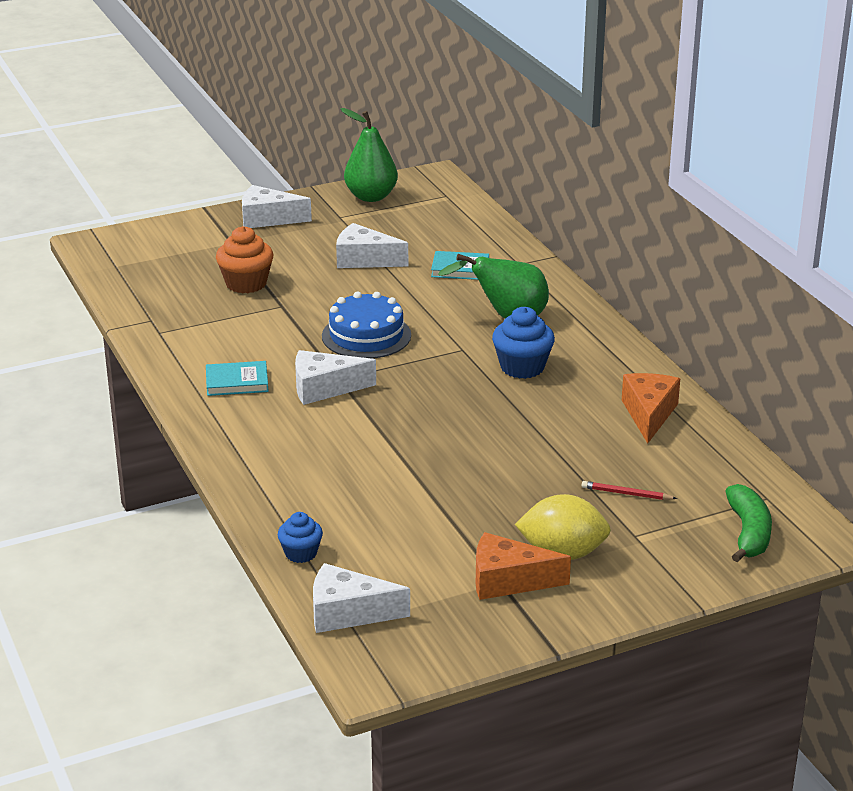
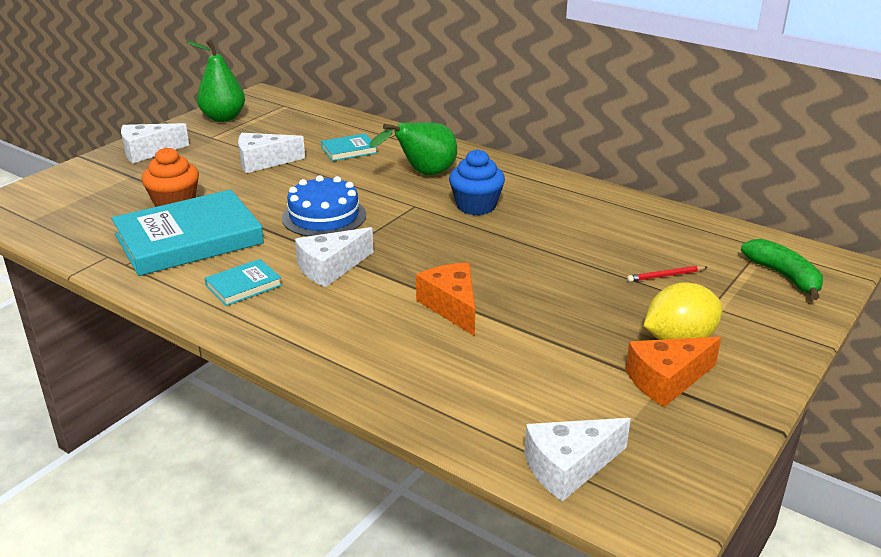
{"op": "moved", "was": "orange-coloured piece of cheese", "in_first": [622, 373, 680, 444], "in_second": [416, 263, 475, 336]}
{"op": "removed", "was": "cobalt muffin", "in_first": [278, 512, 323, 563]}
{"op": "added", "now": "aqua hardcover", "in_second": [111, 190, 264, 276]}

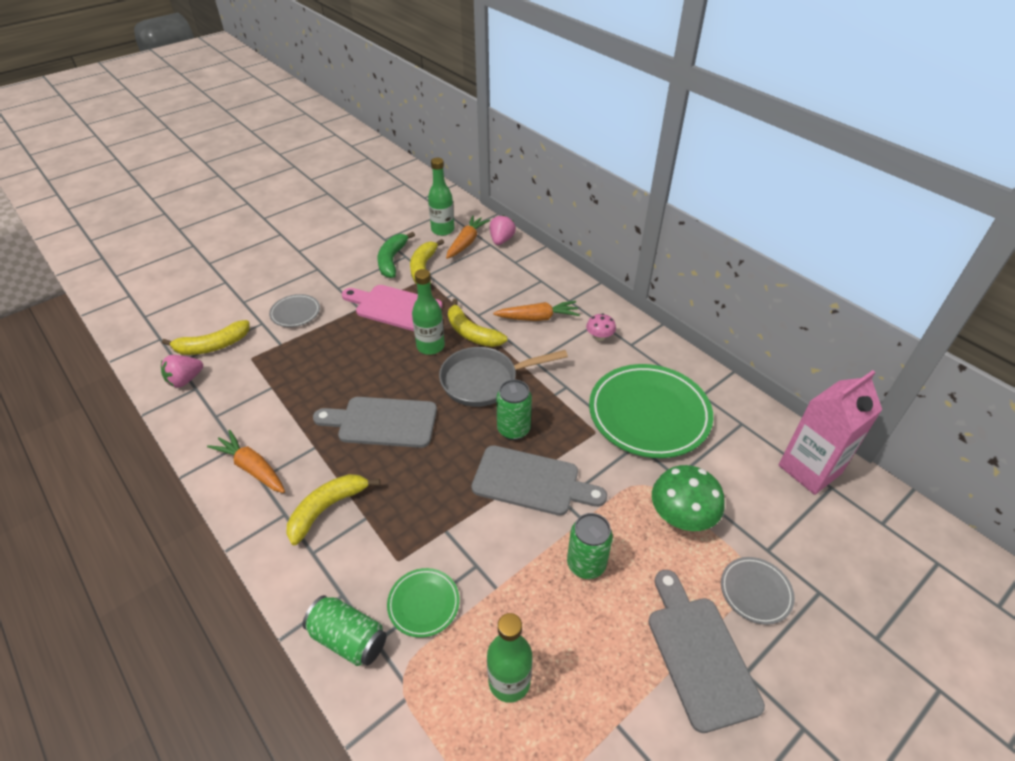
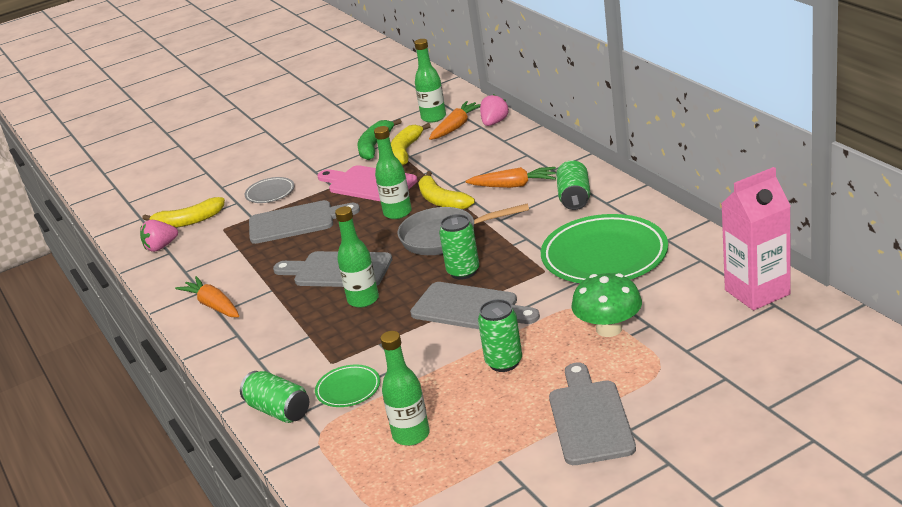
{"op": "replaced", "was": "rose-pink toadstool", "now": "emerald soda can", "in_first": [586, 313, 616, 341], "in_second": [556, 160, 590, 210]}
{"op": "removed", "was": "bright yellow toy banana", "in_first": [286, 474, 380, 545]}
{"op": "removed", "was": "ash-grey flat dish", "in_first": [721, 557, 795, 625]}
{"op": "added", "now": "ash-grey chopping board", "in_second": [249, 200, 360, 244]}
{"op": "added", "now": "emerald drink bottle", "in_second": [335, 206, 379, 308]}

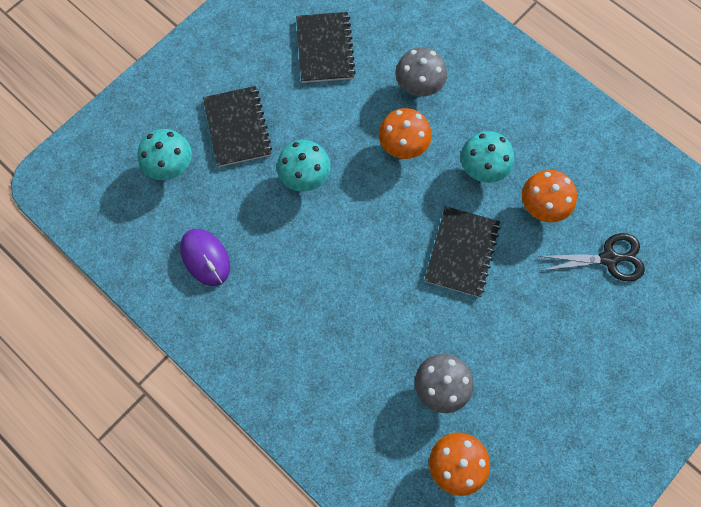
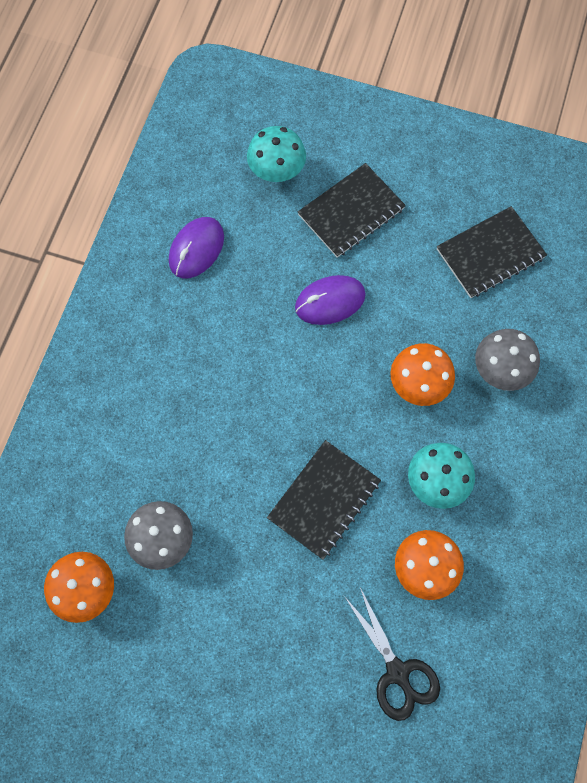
{"op": "replaced", "was": "aqua toadstool", "now": "purple PC mouse", "in_first": [277, 140, 331, 192], "in_second": [295, 275, 366, 325]}
{"op": "turned", "was": "jet-black exercise book", "in_first": [424, 206, 501, 297], "in_second": [267, 440, 381, 560], "clockwise": -45}

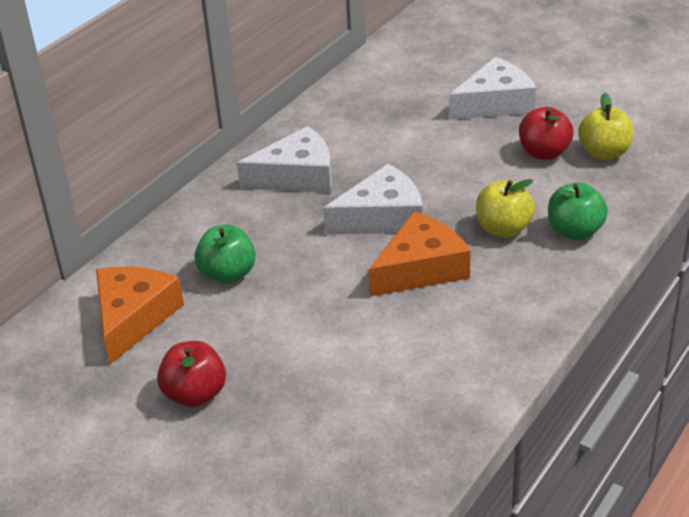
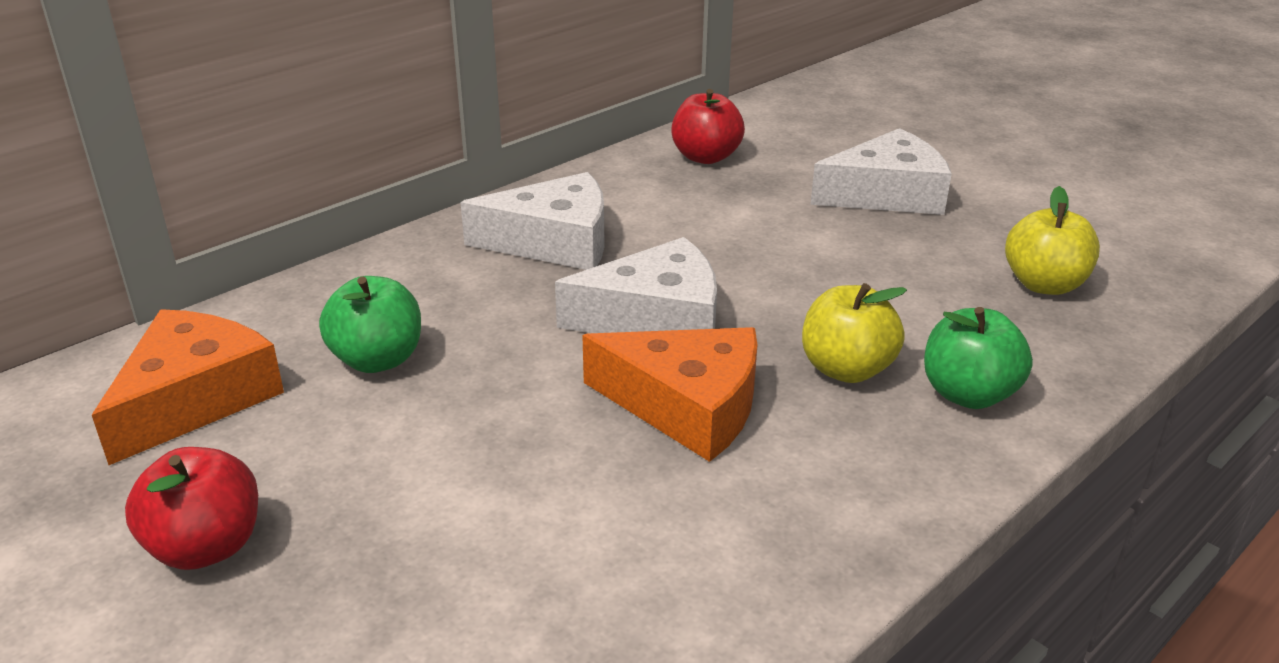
{"op": "moved", "was": "crimson toy apple", "in_first": [519, 107, 574, 160], "in_second": [671, 89, 745, 164]}
{"op": "turned", "was": "orange-coloured piece of cheese", "in_first": [369, 211, 471, 297], "in_second": [582, 327, 757, 462], "clockwise": 45}

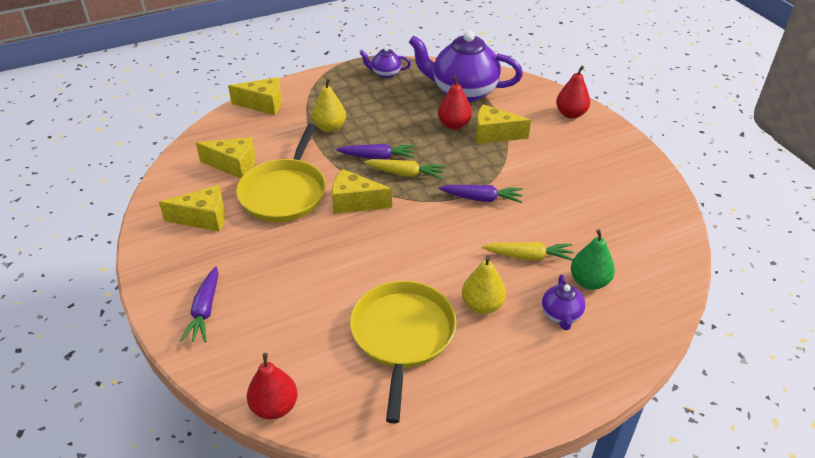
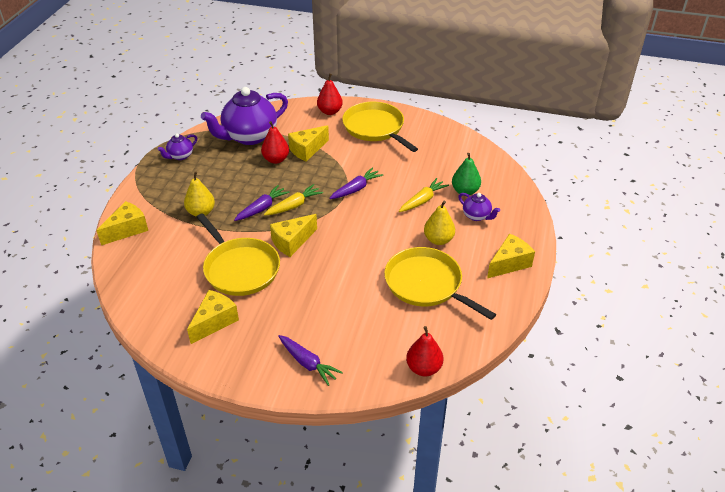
{"op": "moved", "was": "bright yellow piece of cheese", "in_first": [196, 137, 255, 179], "in_second": [487, 233, 535, 278]}
{"op": "added", "now": "bright yellow skillet", "in_second": [342, 102, 418, 152]}

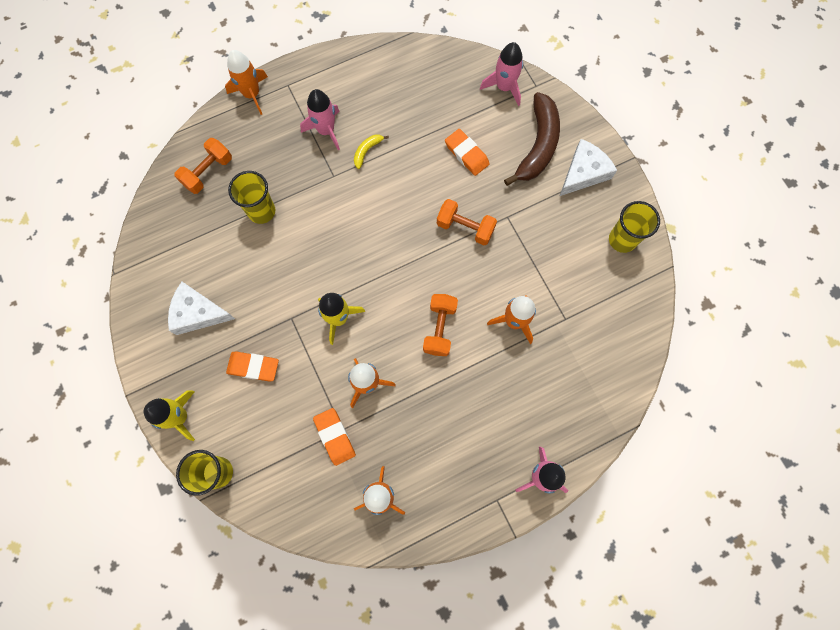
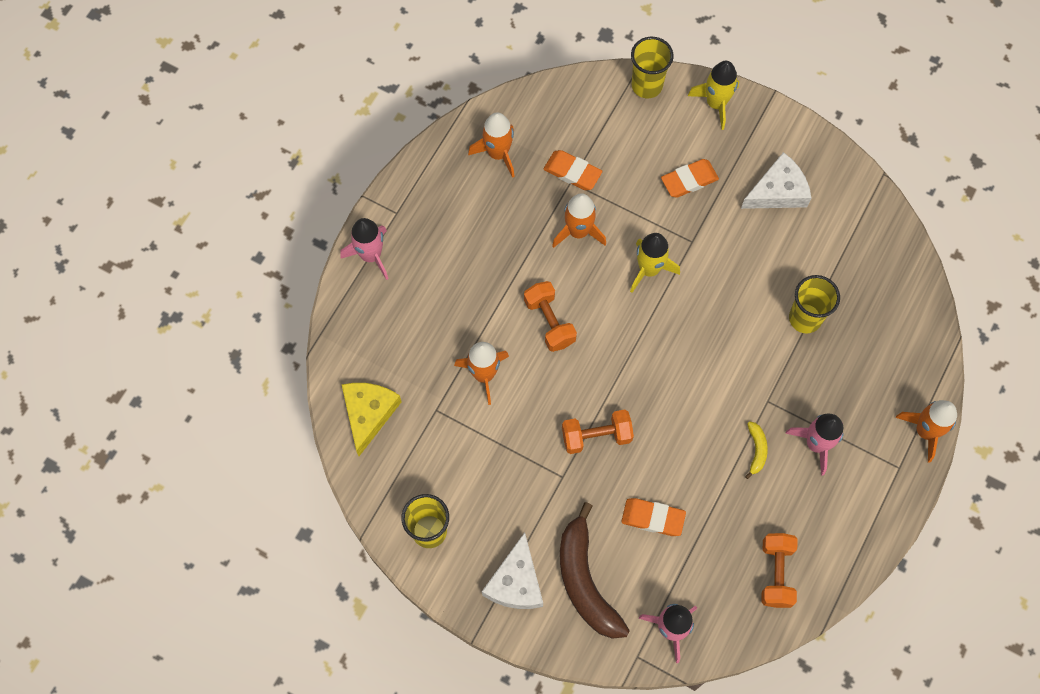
{"op": "moved", "was": "orange-coloured dumbbell", "in_first": [175, 138, 232, 194], "in_second": [761, 533, 797, 608]}
{"op": "added", "now": "bright yellow piece of cheese", "in_second": [342, 383, 402, 456]}

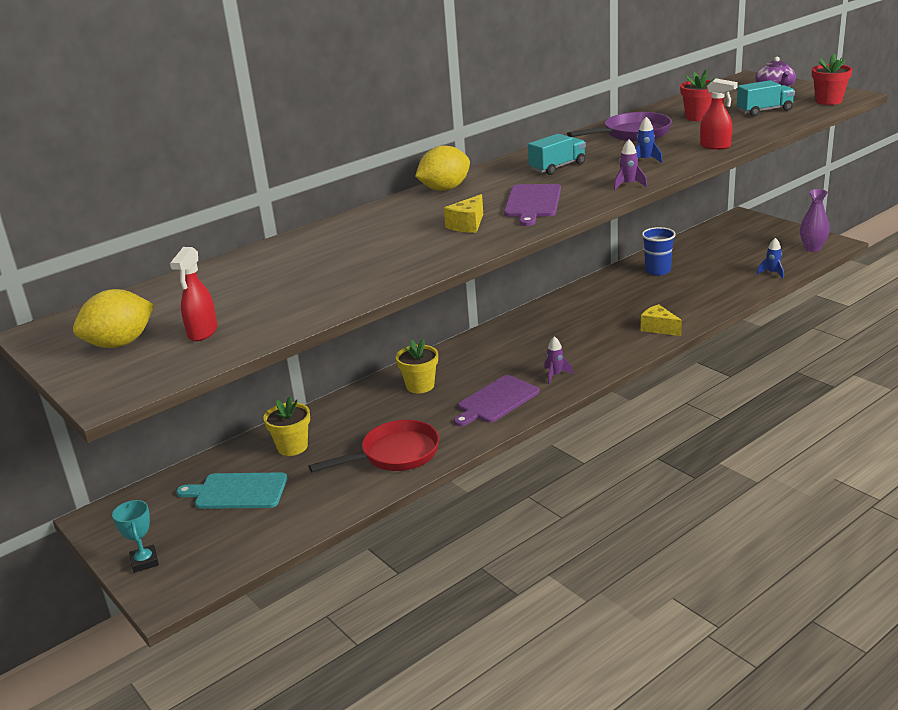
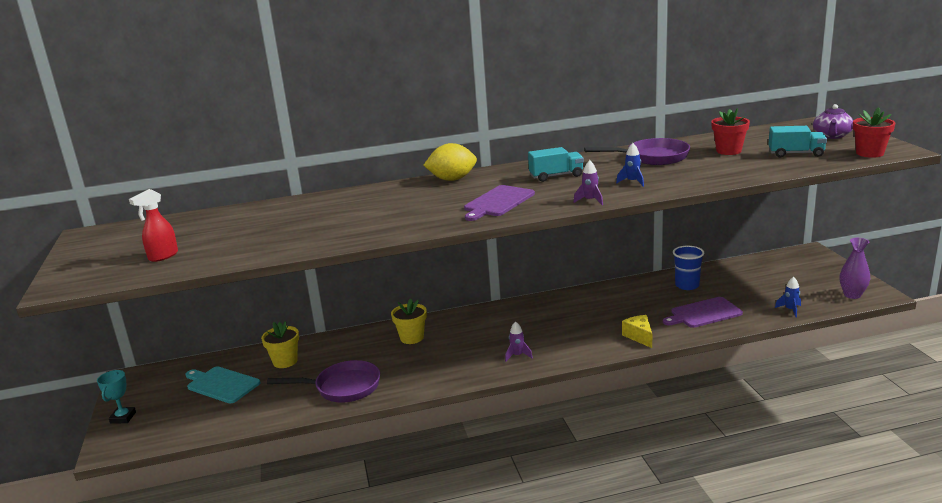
{"op": "removed", "was": "crimson spray bottle", "in_first": [700, 78, 738, 150]}
{"op": "removed", "was": "bright yellow piece of cheese", "in_first": [444, 194, 483, 233]}
{"op": "removed", "was": "bright yellow lemon", "in_first": [73, 289, 154, 348]}
{"op": "moved", "was": "purple chopping board", "in_first": [454, 375, 540, 426], "in_second": [663, 297, 743, 328]}
{"op": "recoloured", "was": "crimson skillet", "now": "purple skillet", "in_first": [308, 420, 440, 472], "in_second": [267, 360, 380, 403]}

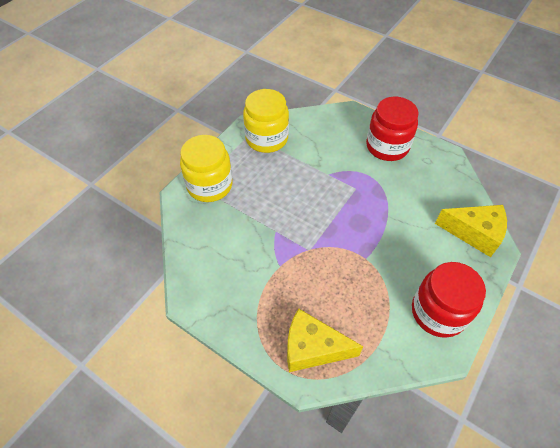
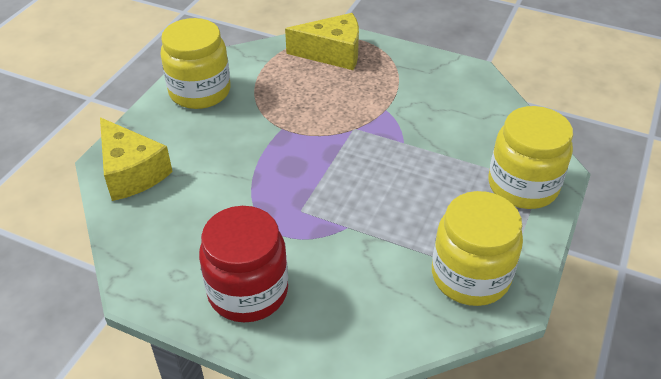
{"op": "turned", "was": "bright yellow piece of cheese", "in_first": [435, 205, 507, 257], "in_second": [100, 117, 173, 201], "clockwise": -135}
{"op": "recoloured", "was": "crimson jam jar", "now": "bright yellow jam jar", "in_first": [412, 262, 486, 338], "in_second": [160, 18, 230, 109]}

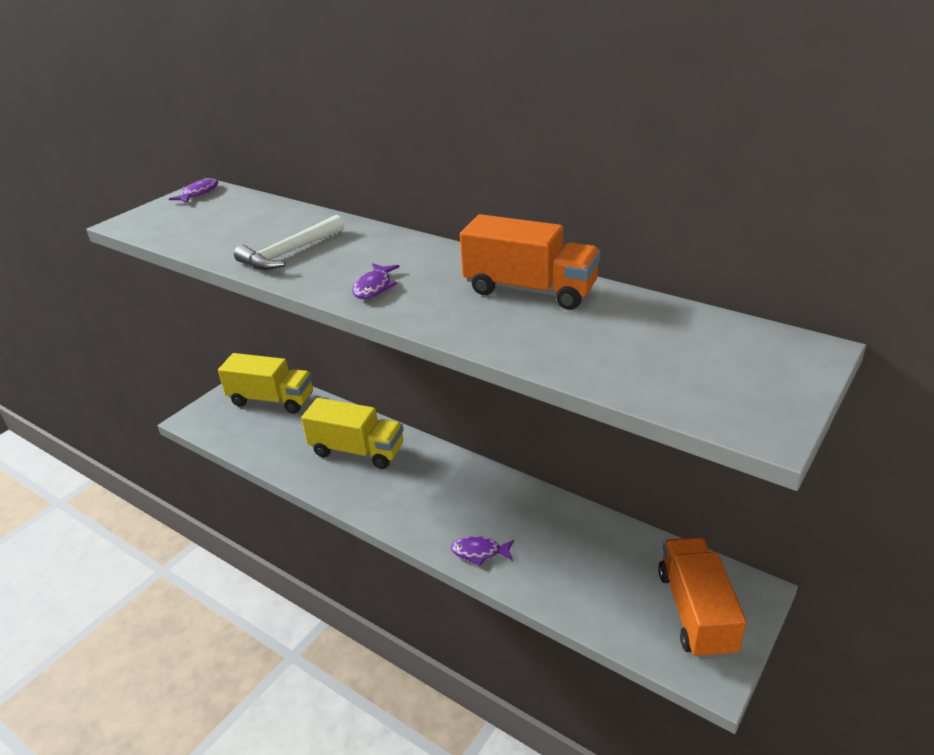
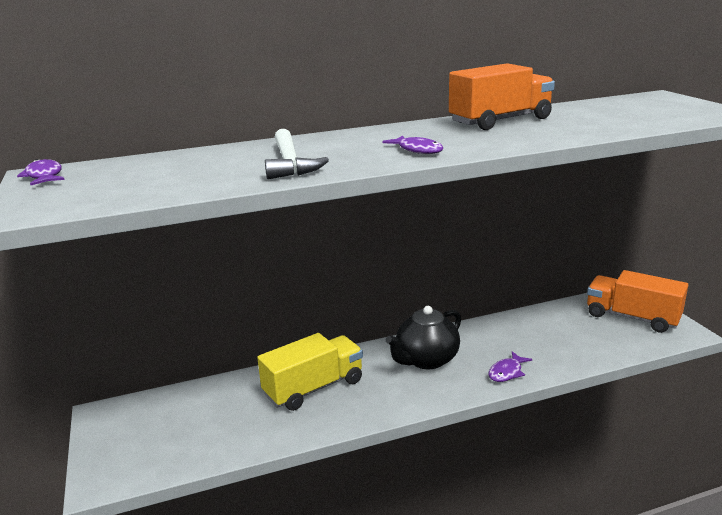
{"op": "removed", "was": "bright yellow lorry", "in_first": [218, 353, 313, 414]}
{"op": "added", "now": "jet-black china teapot", "in_second": [386, 306, 461, 369]}

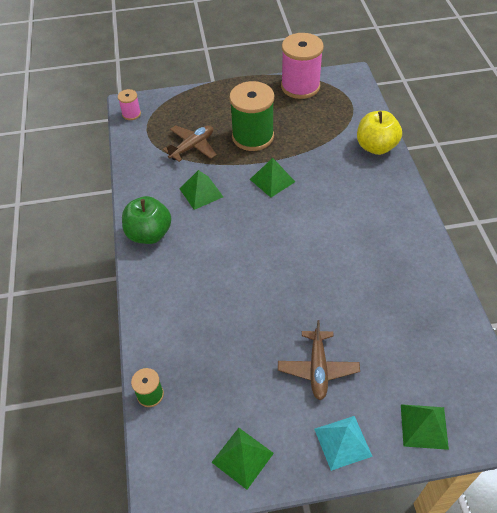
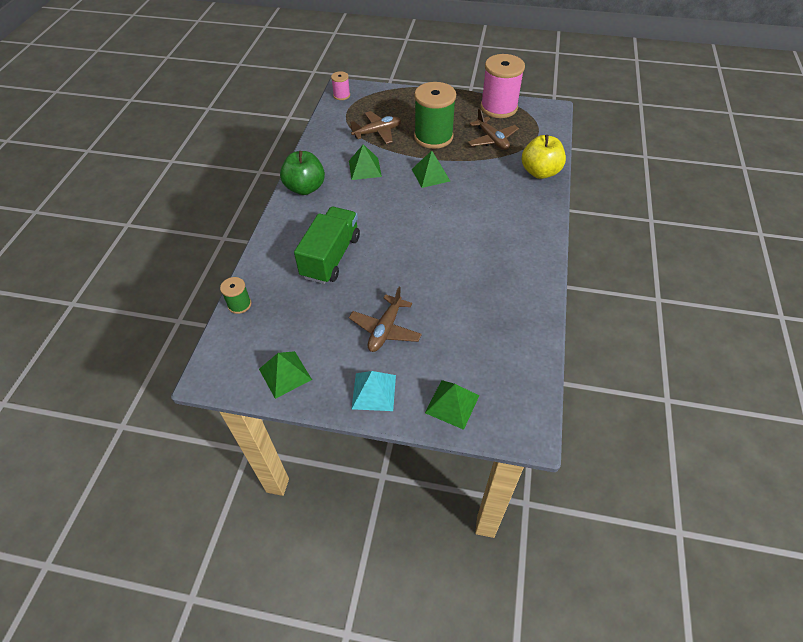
{"op": "added", "now": "russet toy plane", "in_second": [468, 108, 519, 150]}
{"op": "added", "now": "emerald lorry", "in_second": [294, 207, 360, 284]}

